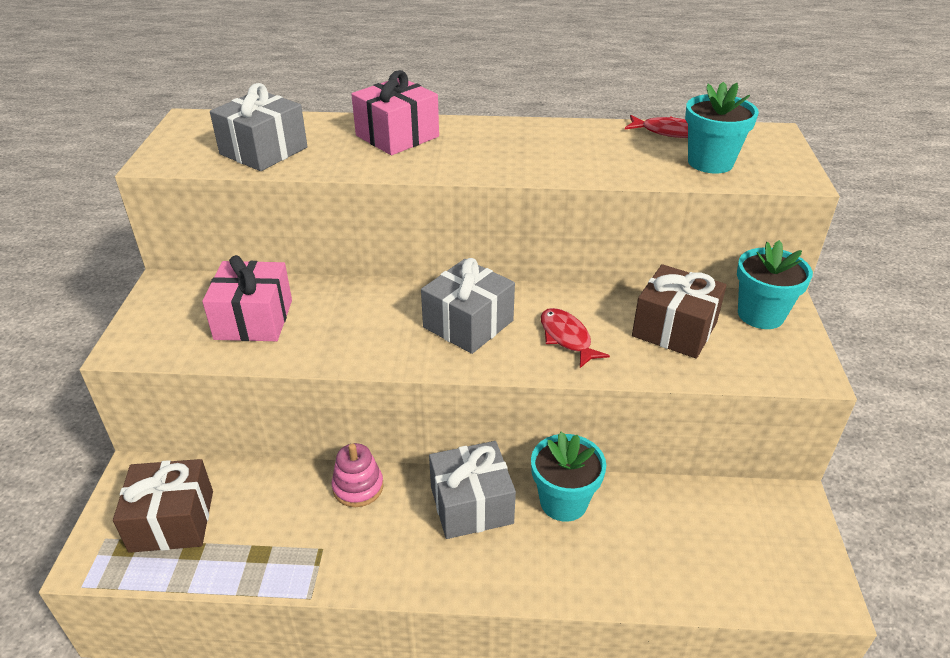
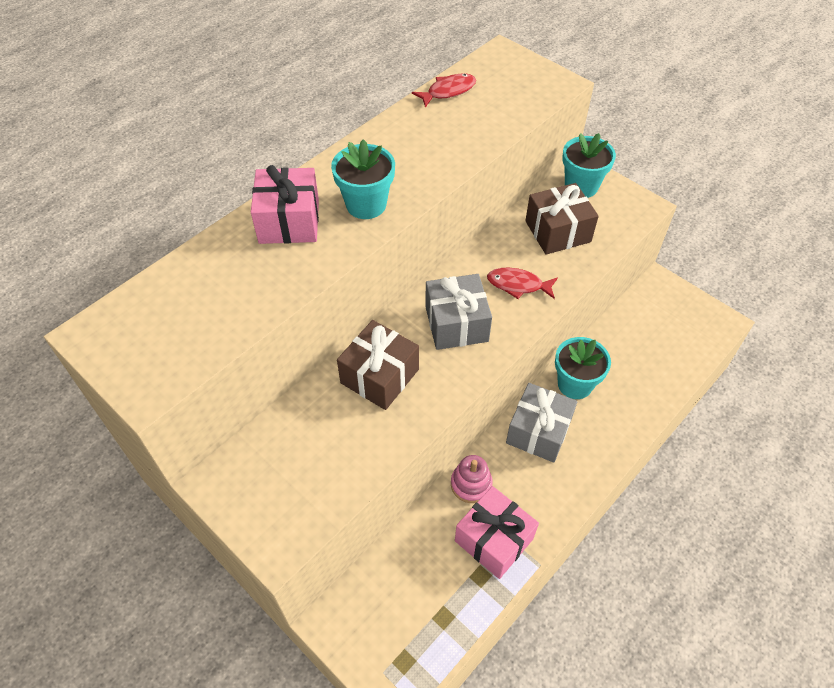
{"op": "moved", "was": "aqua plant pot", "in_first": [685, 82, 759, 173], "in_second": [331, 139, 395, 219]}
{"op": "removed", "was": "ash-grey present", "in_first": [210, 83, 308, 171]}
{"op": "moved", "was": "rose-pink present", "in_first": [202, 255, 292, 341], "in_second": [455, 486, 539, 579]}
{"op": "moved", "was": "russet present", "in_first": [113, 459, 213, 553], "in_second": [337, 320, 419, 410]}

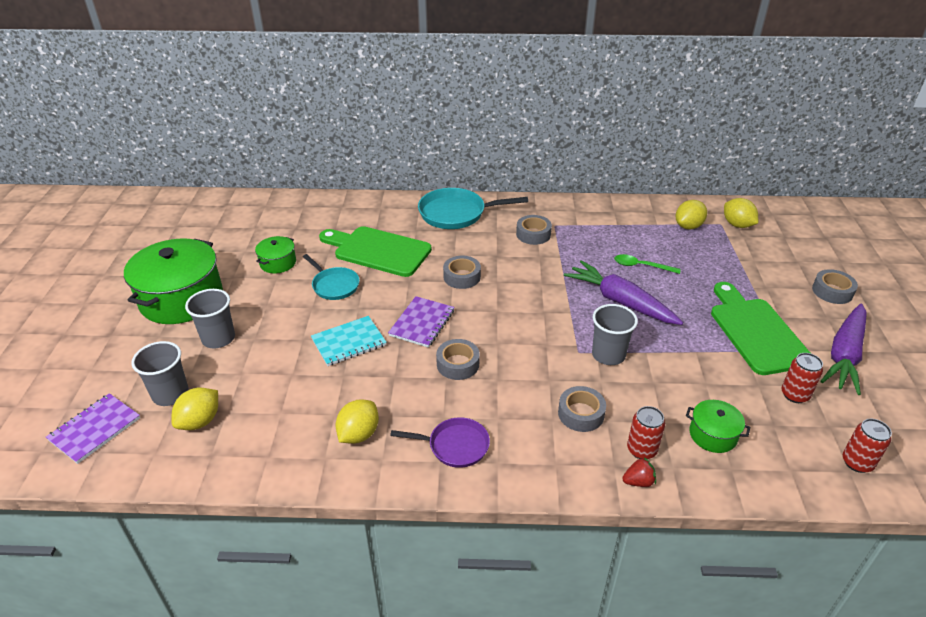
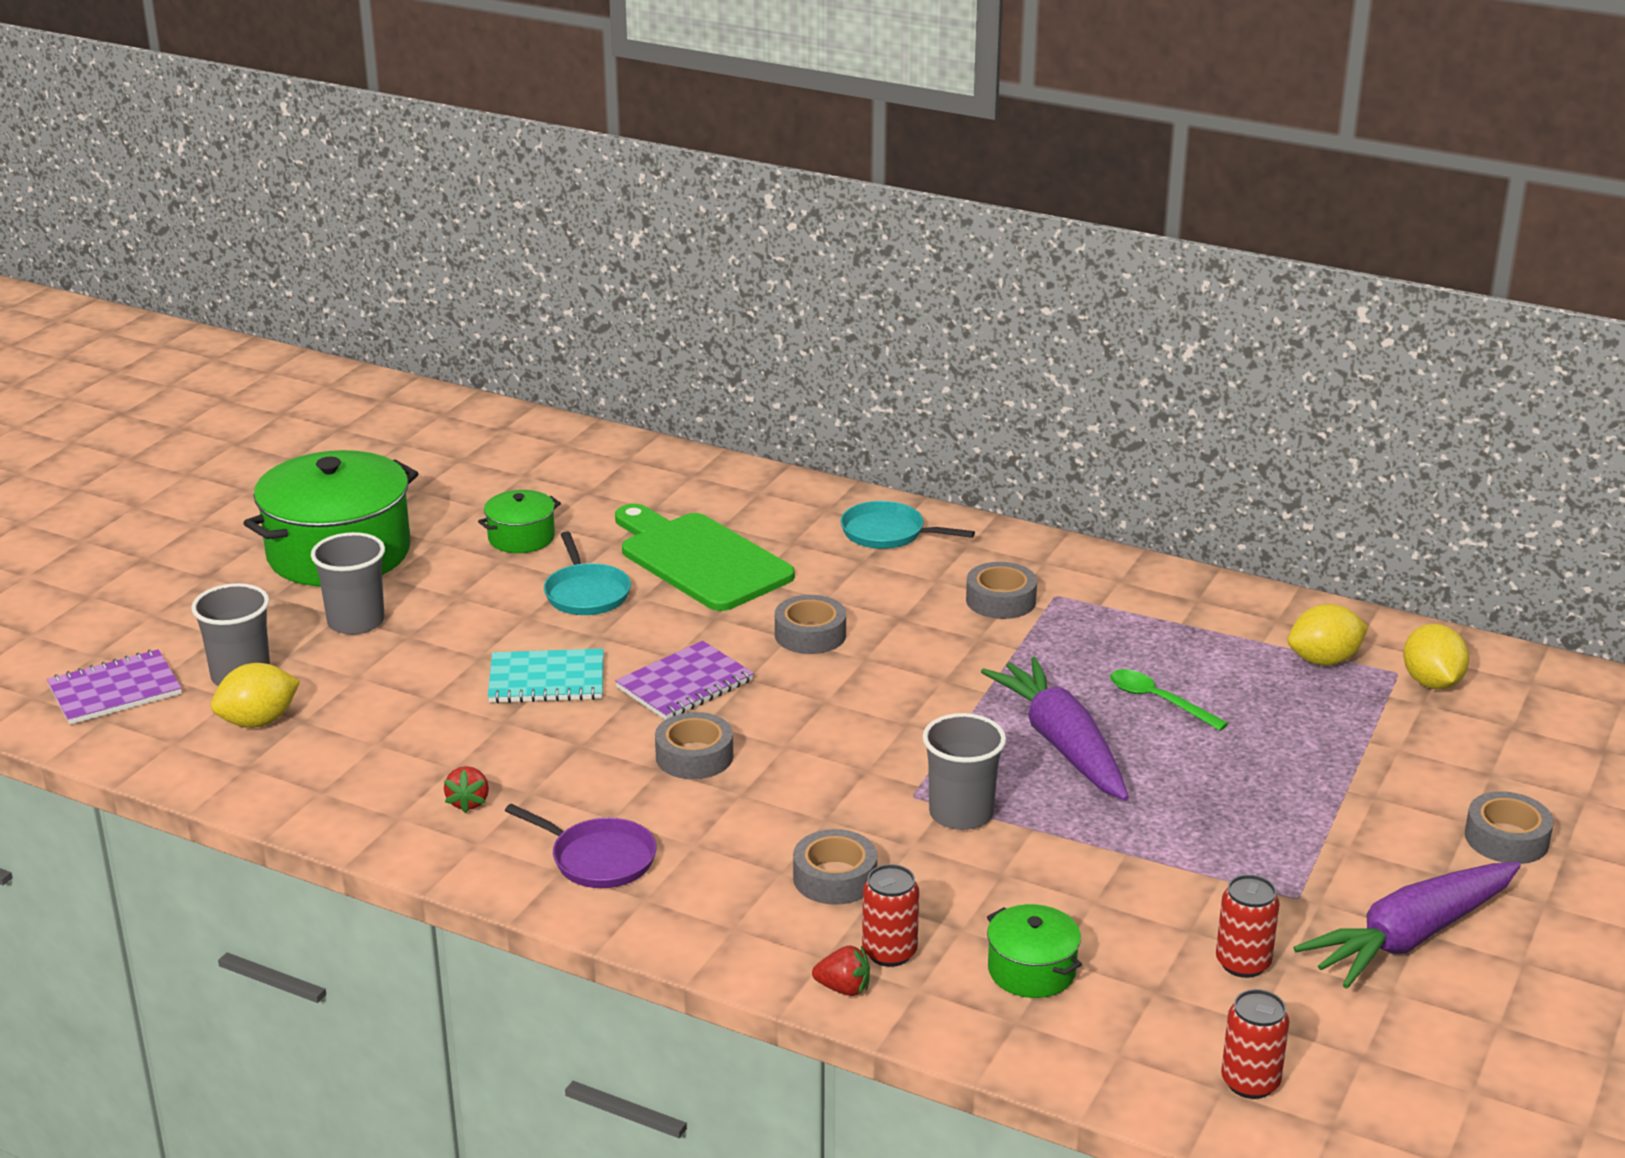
{"op": "resized", "was": "aqua skillet", "in_first": [418, 188, 528, 229], "in_second": [840, 501, 975, 549], "ratio": 0.63}
{"op": "removed", "was": "emerald chopping board", "in_first": [711, 282, 810, 375]}
{"op": "replaced", "was": "bright yellow lemon", "now": "crimson toy strawberry", "in_first": [336, 399, 379, 444], "in_second": [444, 766, 489, 813]}

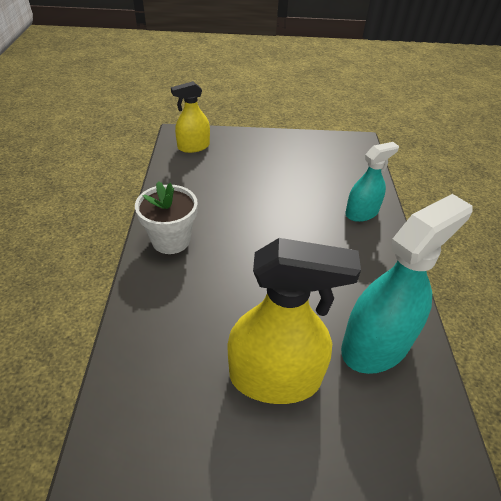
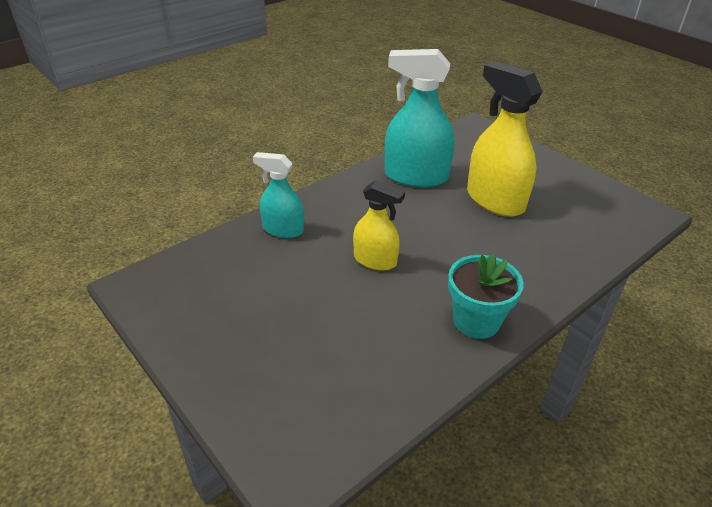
{"op": "moved", "was": "bright yellow spray bottle", "in_first": [171, 81, 210, 153], "in_second": [353, 180, 405, 271]}
{"op": "recoloured", "was": "snow-white plant pot", "now": "aqua plant pot", "in_first": [135, 181, 198, 254], "in_second": [448, 253, 524, 339]}

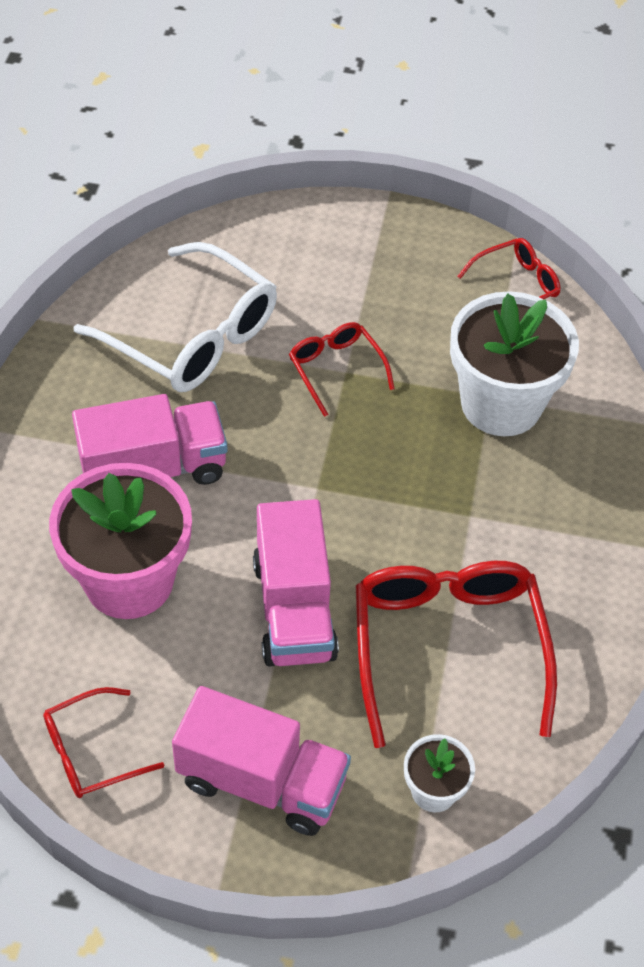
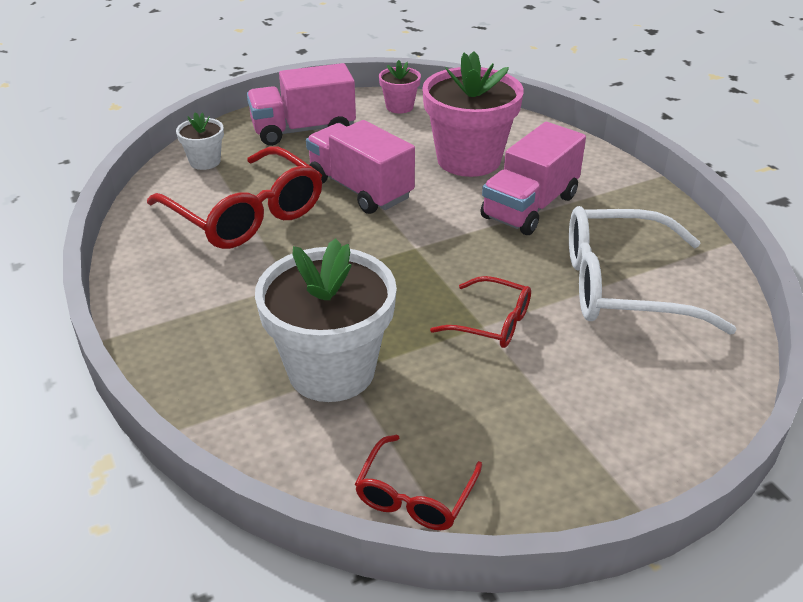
{"op": "replaced", "was": "crimson eyeglasses", "now": "rose-pink plant pot", "in_first": [43, 687, 164, 798], "in_second": [379, 60, 421, 114]}

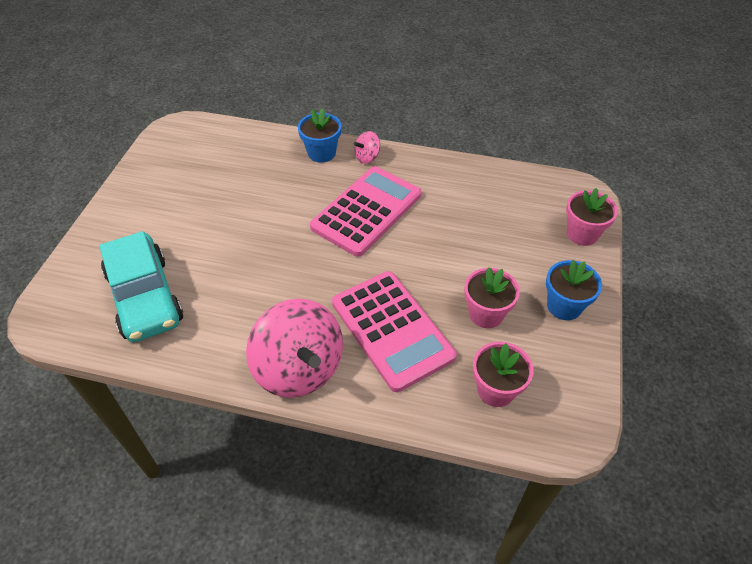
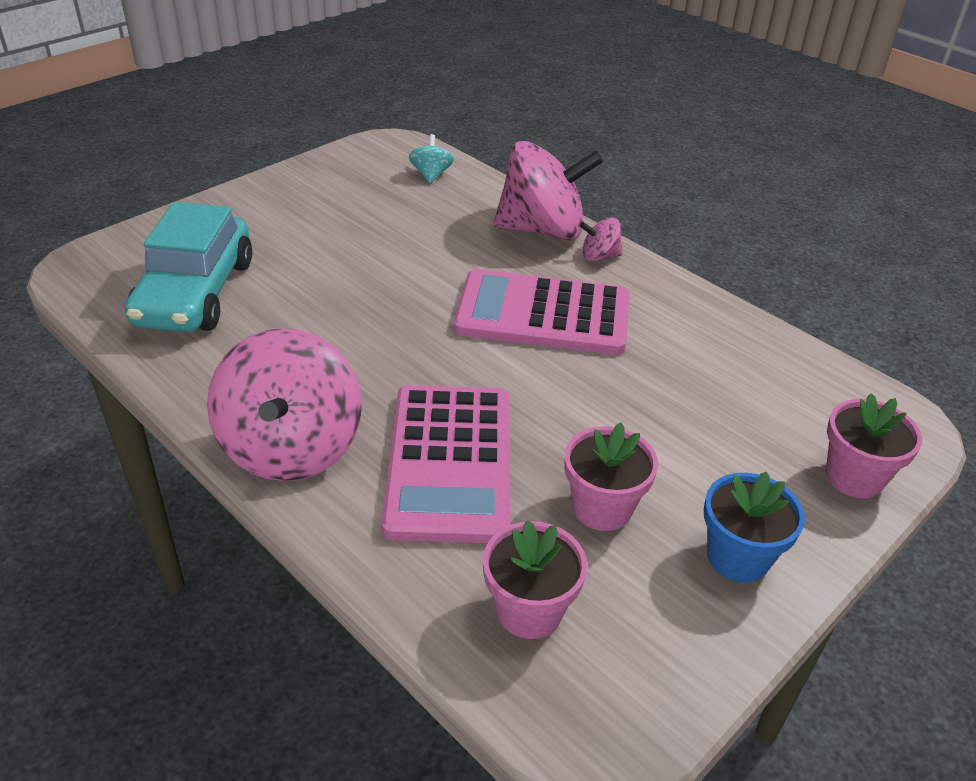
{"op": "replaced", "was": "cobalt plant pot", "now": "rose-pink whirligig", "in_first": [298, 108, 342, 163], "in_second": [494, 141, 603, 240]}
{"op": "turned", "was": "rose-pink calculator", "in_first": [310, 166, 421, 257], "in_second": [454, 269, 630, 355], "clockwise": -150}
{"op": "added", "now": "aqua whirligig", "in_second": [409, 134, 454, 183]}

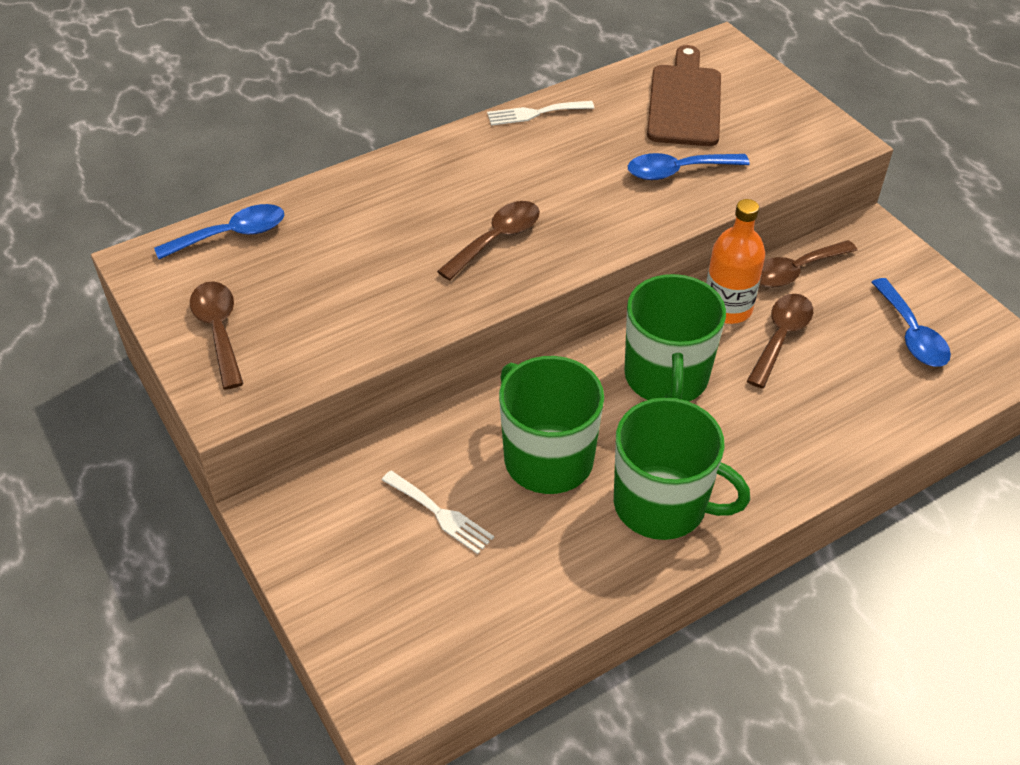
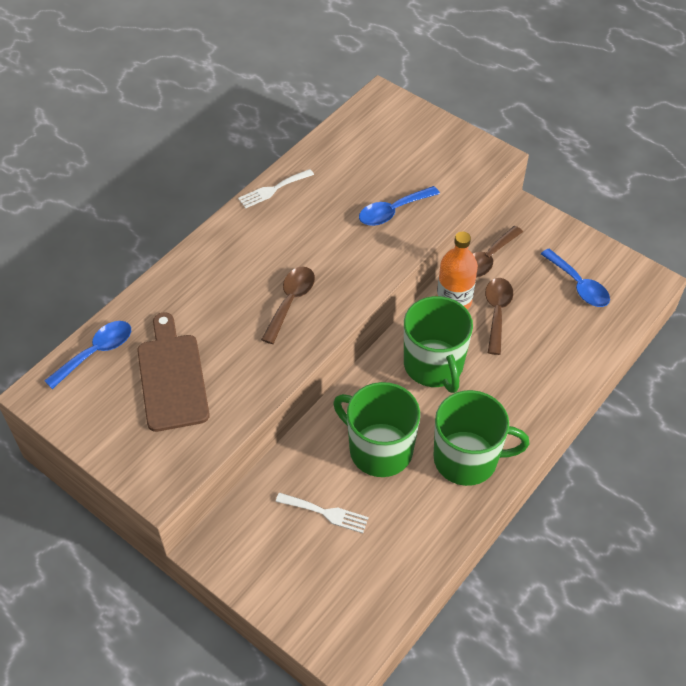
{"op": "moved", "was": "russet chopping board", "in_first": [647, 45, 721, 146], "in_second": [137, 313, 210, 432]}
{"op": "removed", "was": "russet spoon", "in_first": [190, 281, 244, 390]}

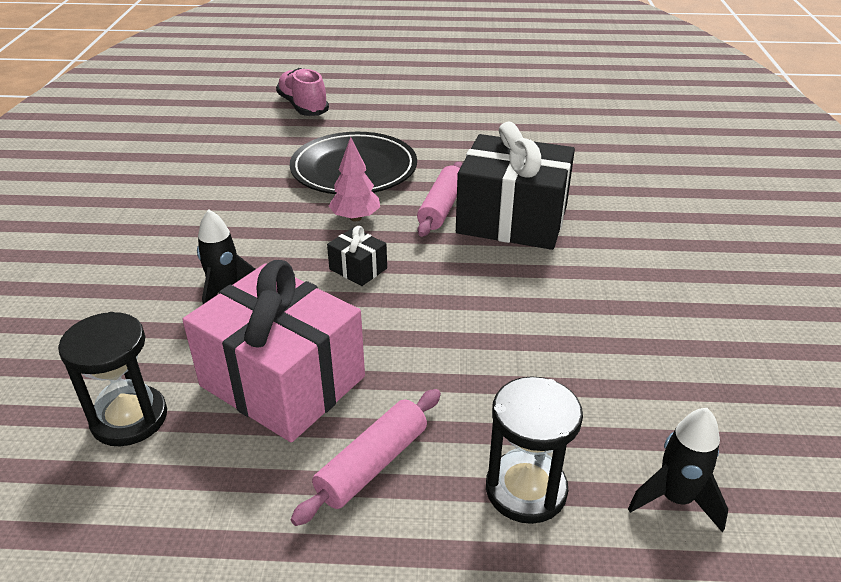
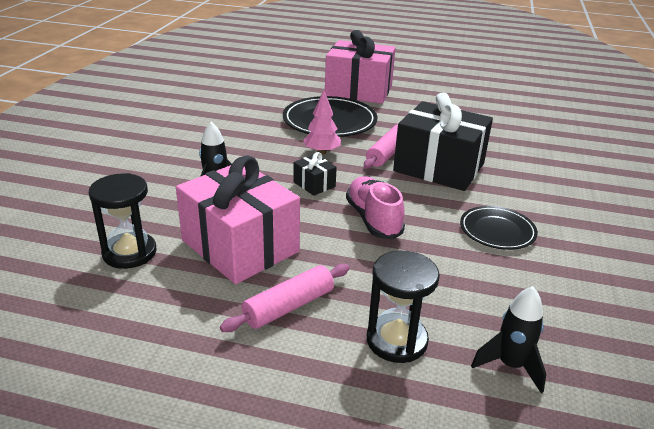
{"op": "moved", "was": "rose-pink lace-up shoe", "in_first": [276, 68, 329, 116], "in_second": [346, 176, 405, 240]}
{"op": "added", "now": "rose-pink present", "in_second": [325, 30, 396, 104]}
{"op": "added", "now": "jet-black flat dish", "in_second": [460, 206, 538, 250]}

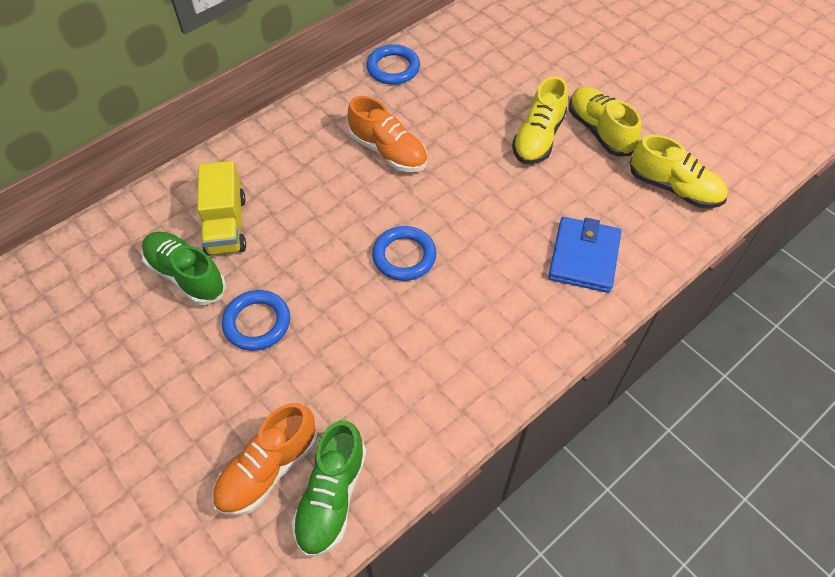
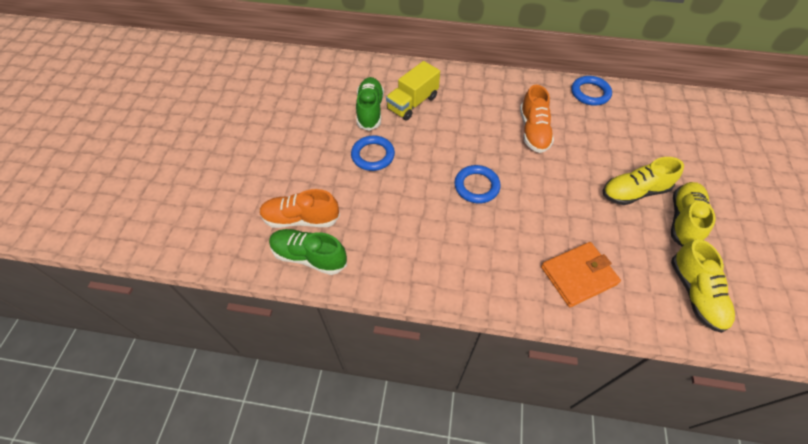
{"op": "recoloured", "was": "cobalt billfold", "now": "orange-coloured billfold", "in_first": [548, 217, 621, 293], "in_second": [541, 242, 621, 307]}
{"op": "turned", "was": "emerald lace-up shoe", "in_first": [292, 420, 367, 557], "in_second": [269, 229, 347, 275], "clockwise": 45}

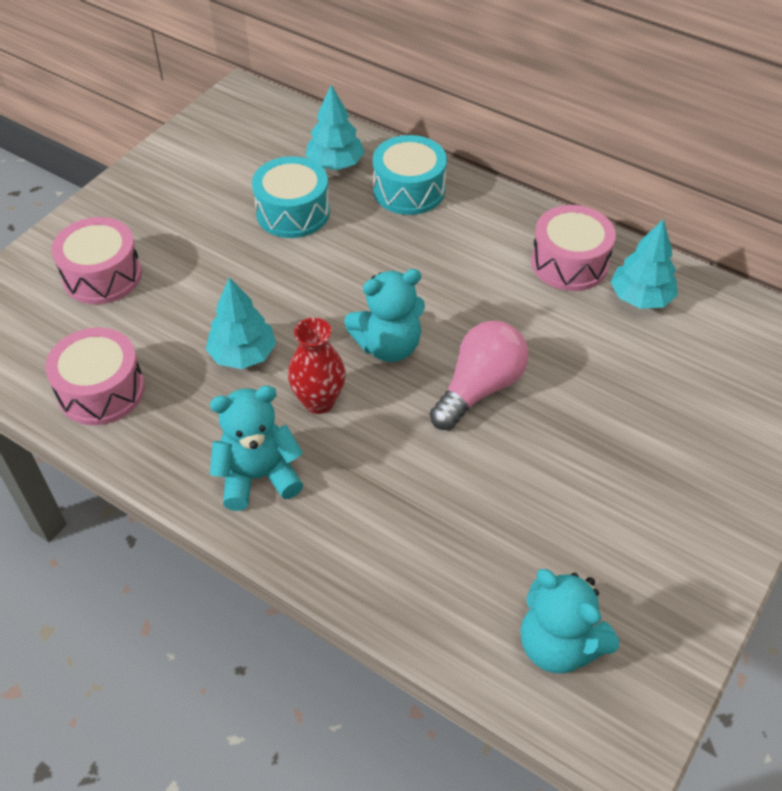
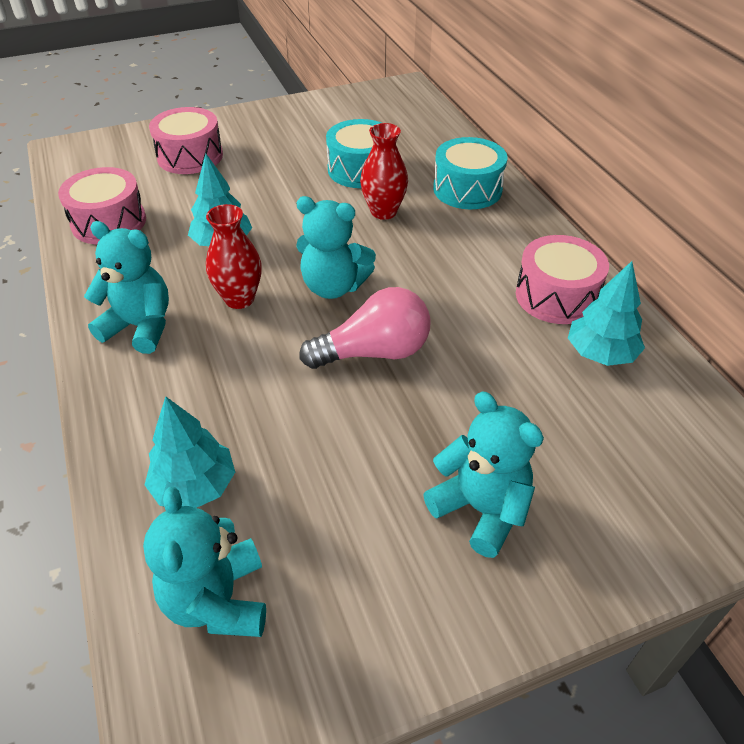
{"op": "moved", "was": "aqua tree", "in_first": [305, 85, 365, 170], "in_second": [145, 396, 235, 508]}
{"op": "added", "now": "crimson flower vase", "in_second": [360, 123, 408, 220]}
{"op": "added", "now": "aqua teddy", "in_second": [423, 392, 544, 558]}

